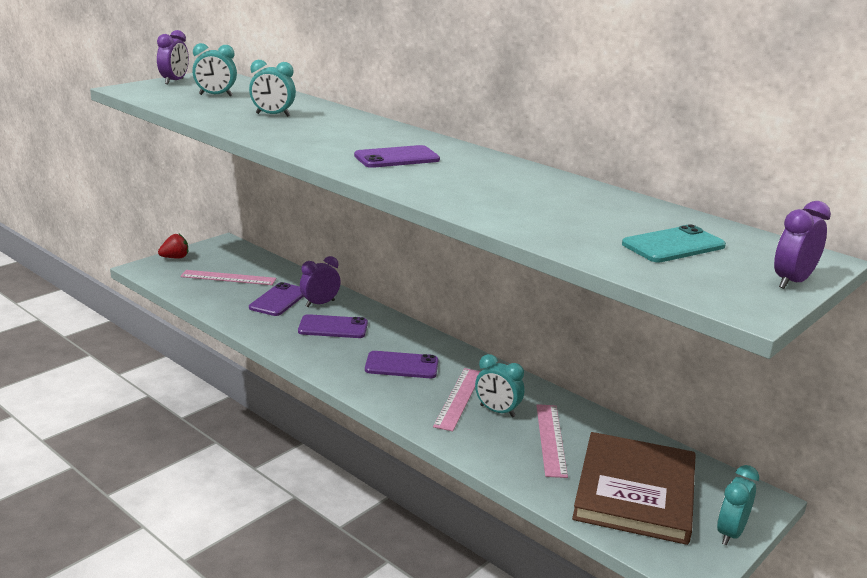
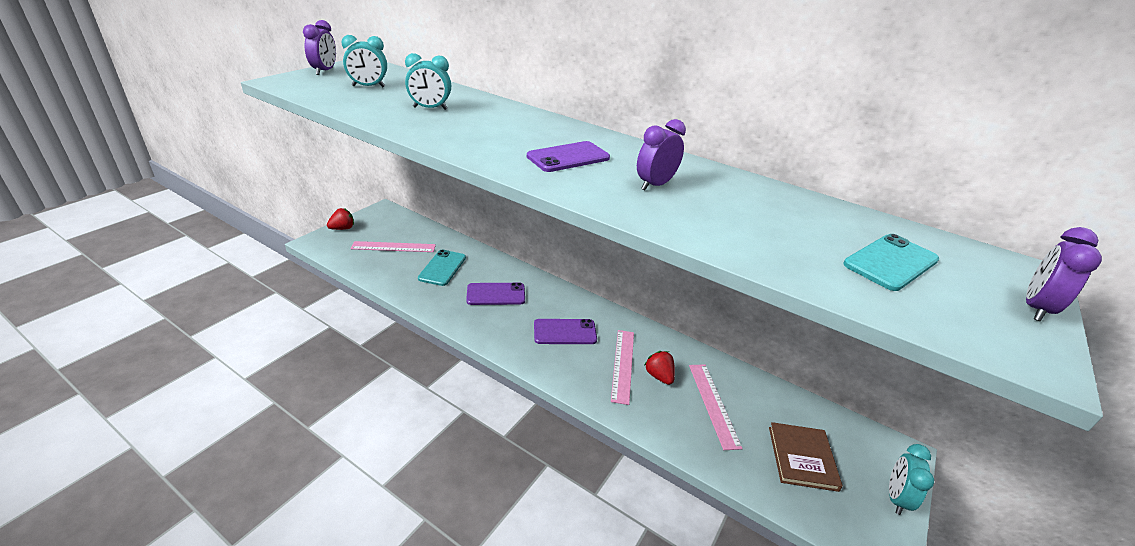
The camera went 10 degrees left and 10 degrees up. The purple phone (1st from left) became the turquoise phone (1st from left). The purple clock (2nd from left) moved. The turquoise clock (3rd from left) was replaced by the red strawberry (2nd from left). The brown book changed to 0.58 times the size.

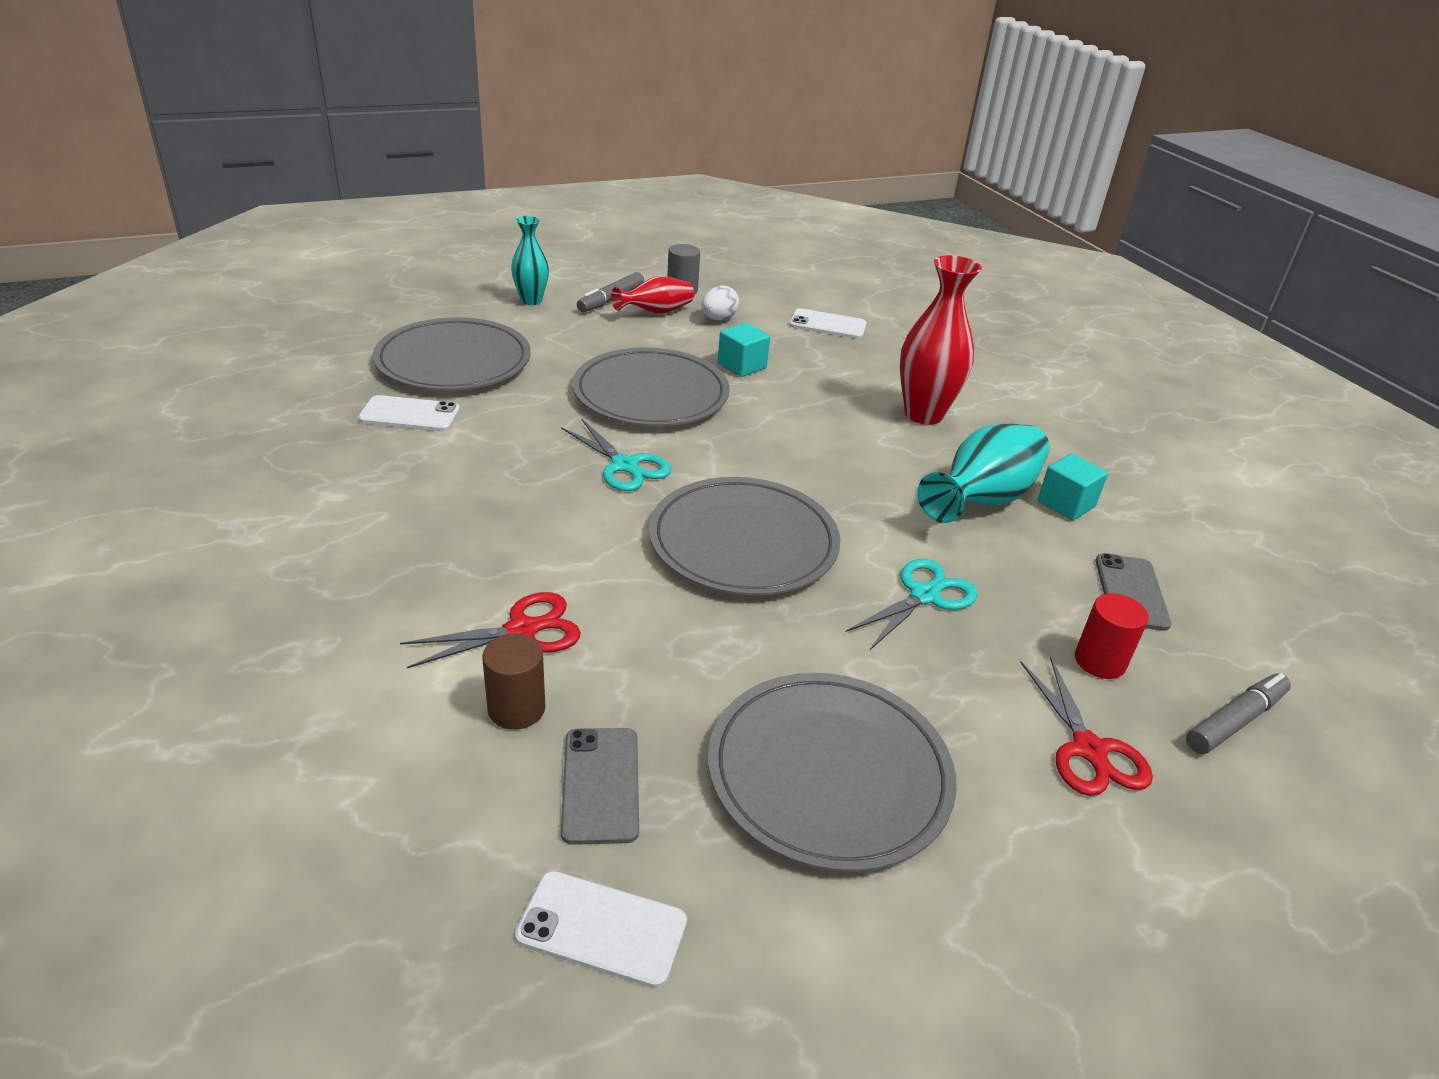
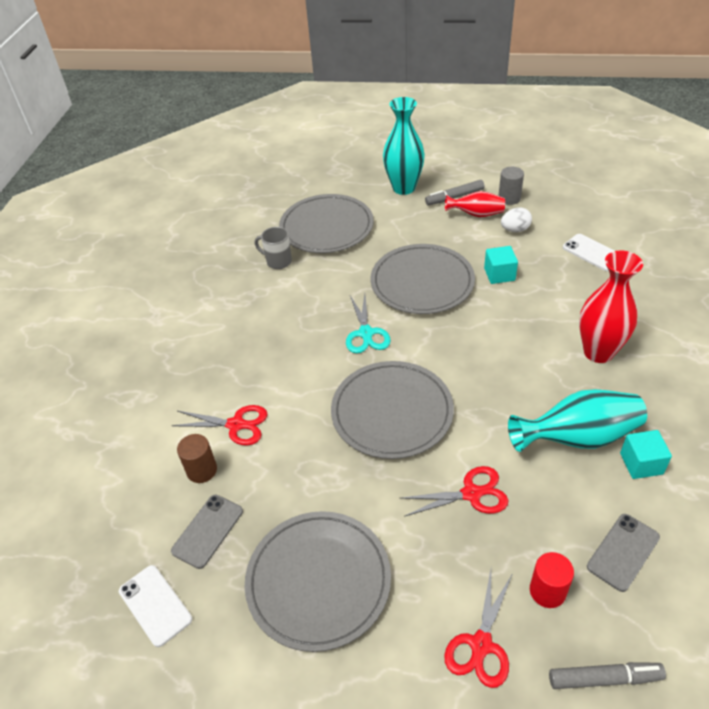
The camera went 40 degrees right and 10 degrees up. The white phone (1st from left) was replaced by the grey mug. The turquoise vase (1st from left) changed to 1.67 times the size. The turquoise scissors (2nd from left) became the red scissors (2nd from left).

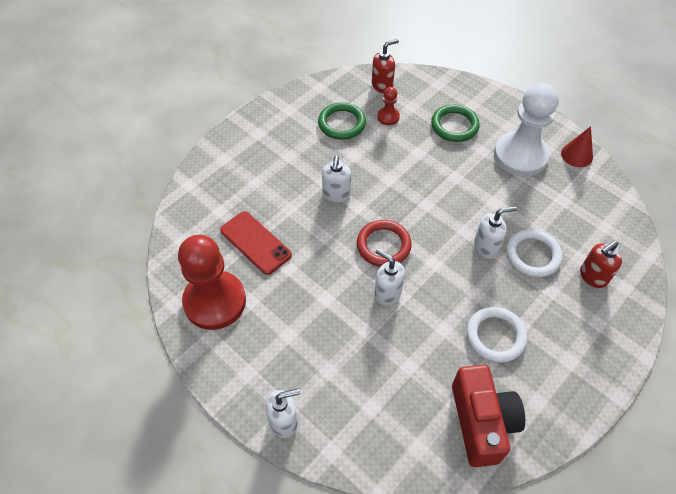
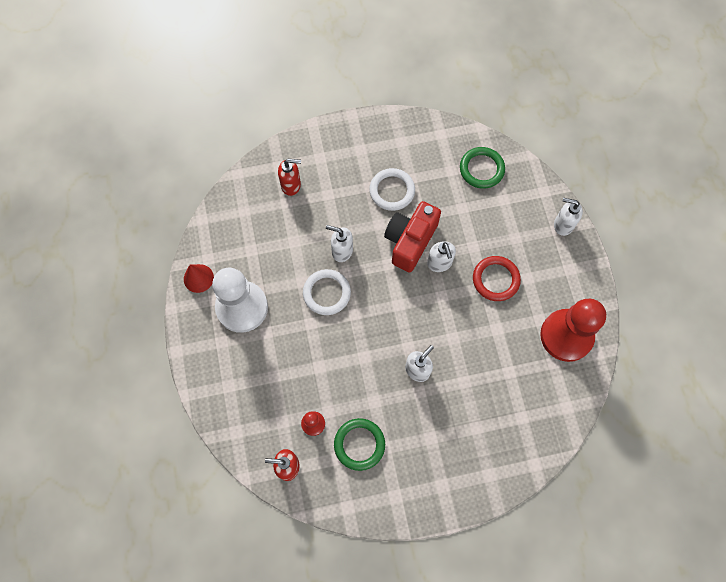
The camera went 145 degrees left and 15 degrees up. The white ring (2nd from left in the first image) moved. The red camera moved. The green ring (2nd from left) moved. The red ring moved. The red phone disappeared.

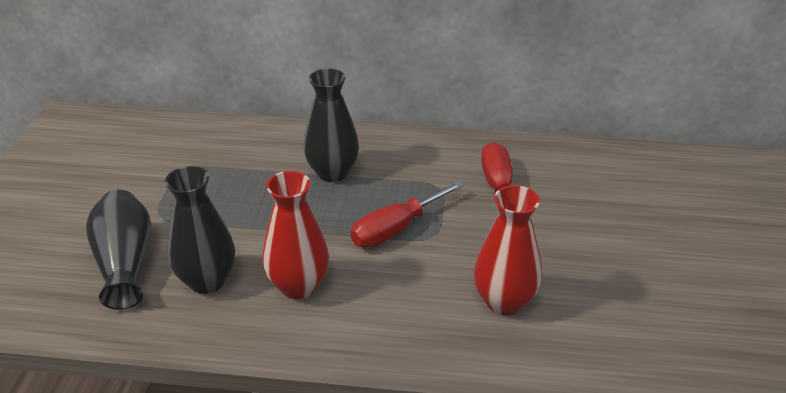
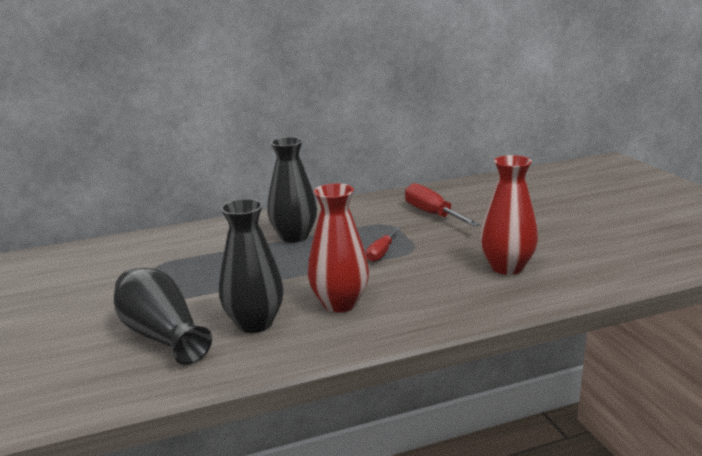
The camera went 25 degrees left and 15 degrees down. The red screwdriver (1st from left) changed to 0.61 times the size.

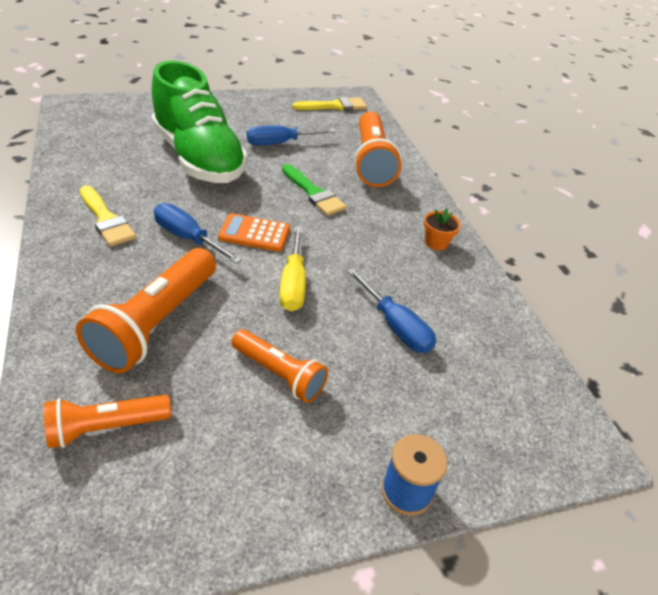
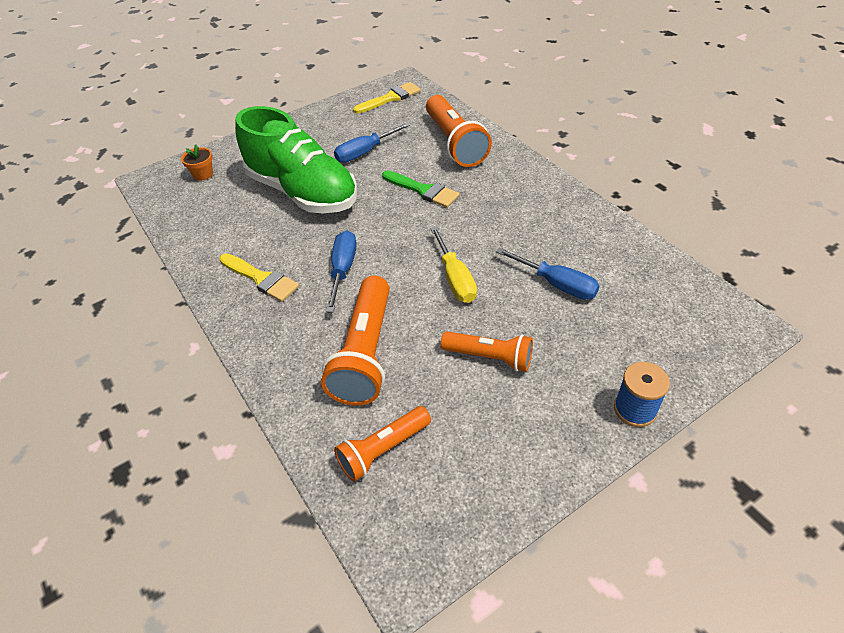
The camera went 10 degrees left and 5 degrees up. The orange flower pot moved. The blue screwdriver (1st from left) turned 75 degrees clockwise. The orange calculator disappeared.

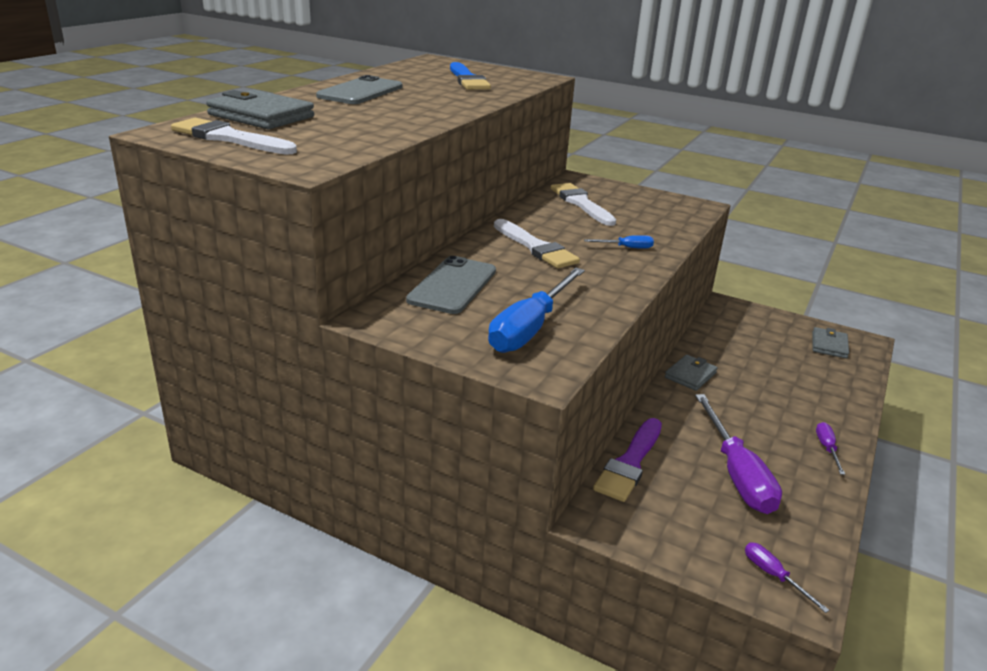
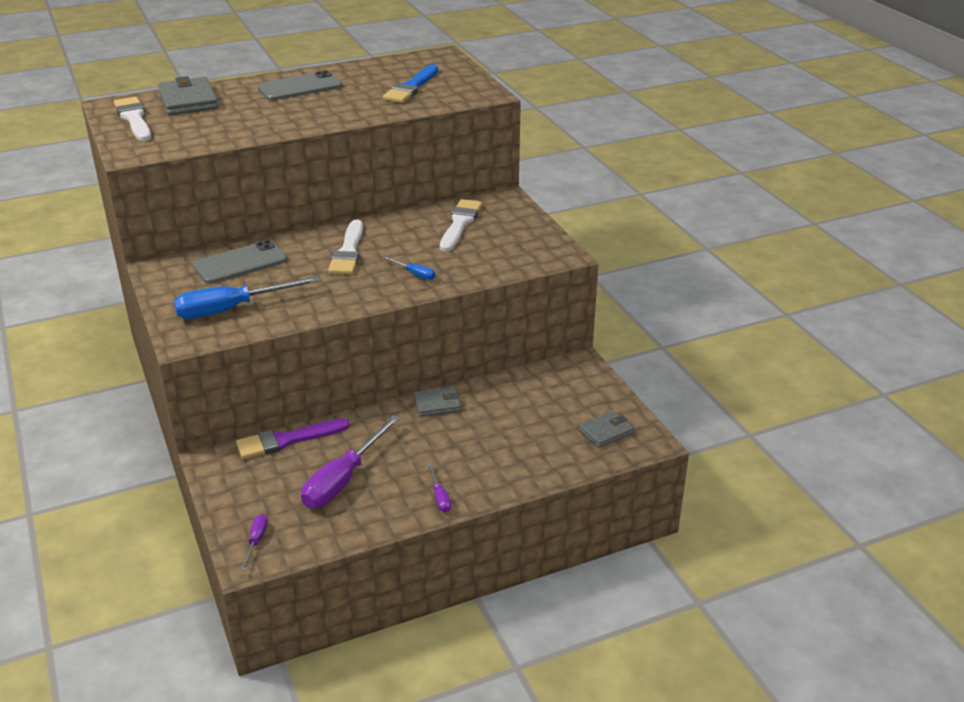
The camera went 40 degrees right and 5 degrees up. The purple screwdriver (3rd from left) turned 120 degrees clockwise.

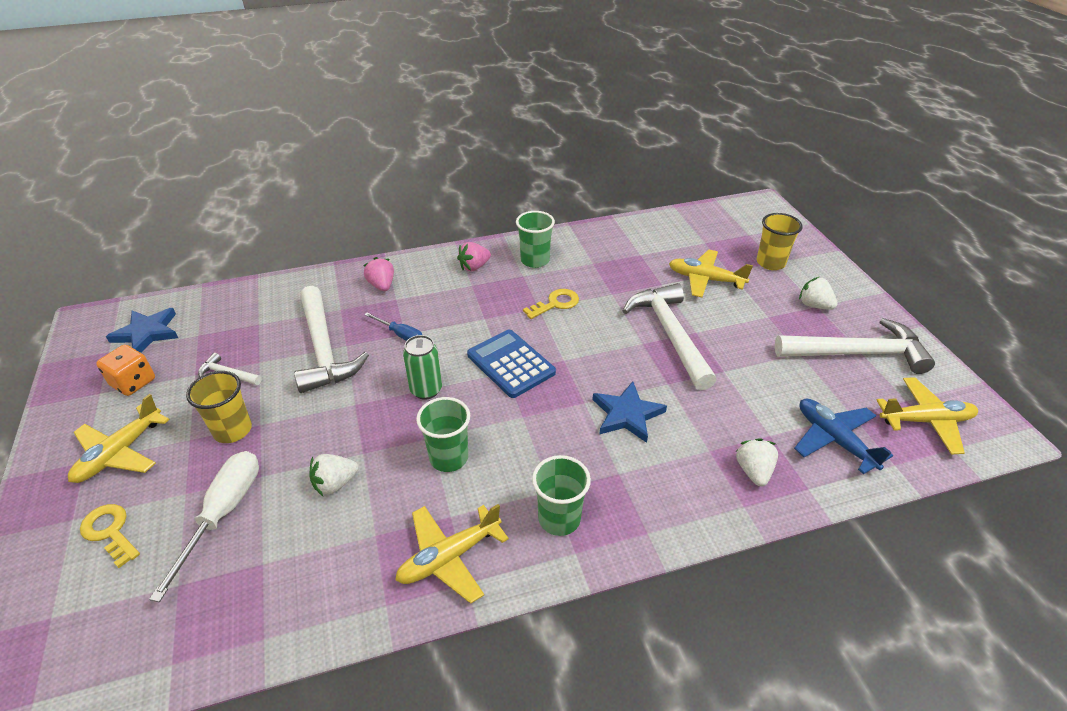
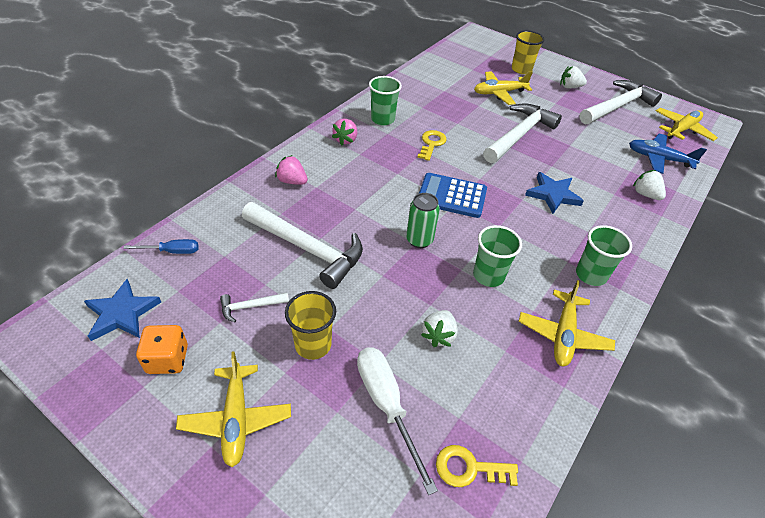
The camera went 40 degrees left and 5 degrees up. The blue screwdriver moved. The yellow key (1st from left in the first image) moved. The white hammer (3rd from left) turned 90 degrees clockwise.

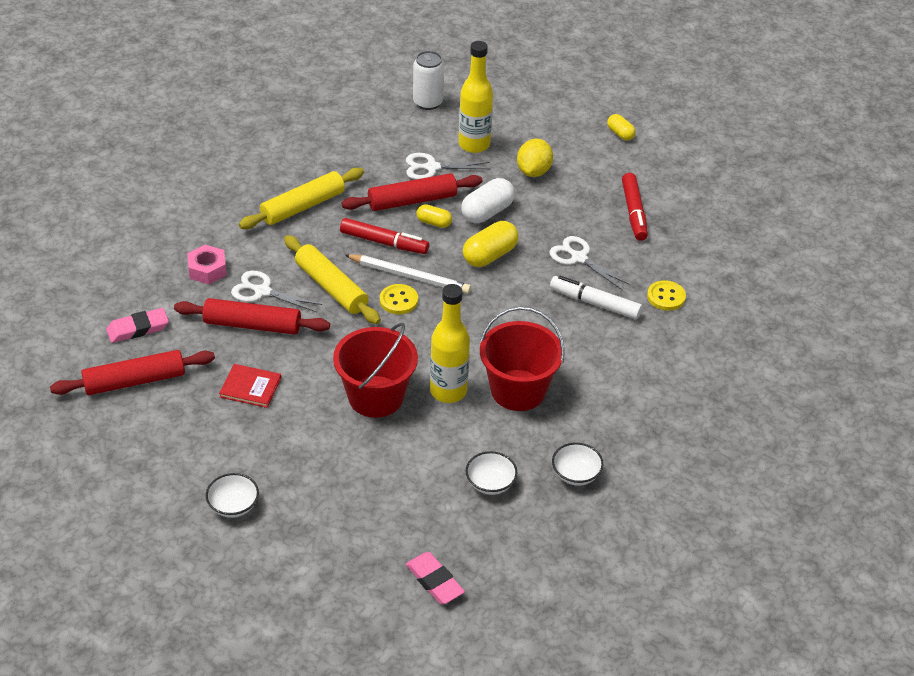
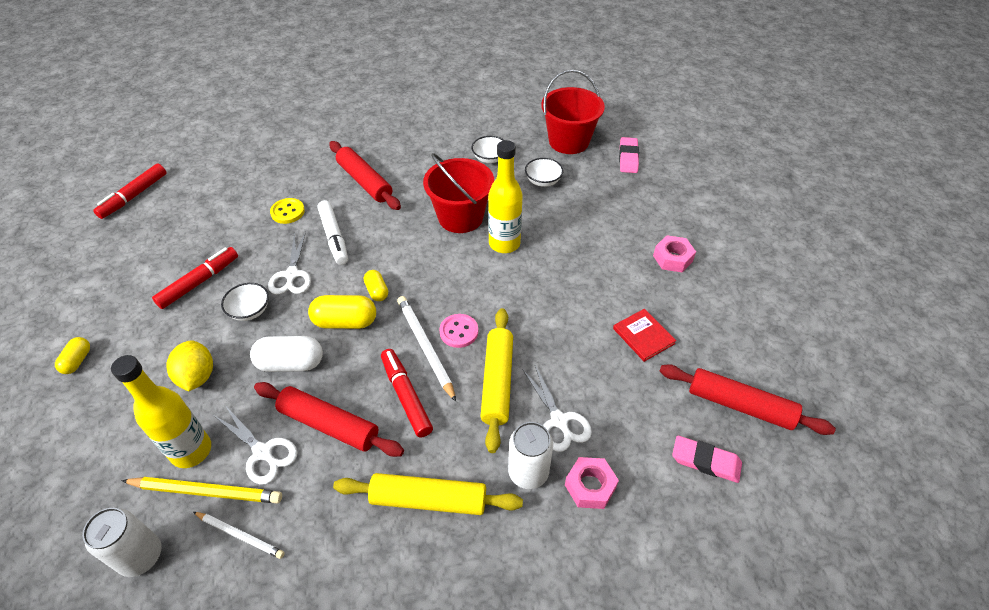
The camera went 135 degrees left and 5 degrees up. The red marker (1st from left) appeared. The yellow pencil appeared. The yellow lemon turned 75 degrees counterclockwise. The white pencil (1st from left) appeared. The white bowl (1st from left) moved. The red rolling pin (2nd from left) moved. The yellow capsule (1st from left in the first image) moved. The yellow button (1st from left) became the pink button. The white can (2nd from left) appeared. The red bucket (1st from left in the first image) moved. The pink nut (2nd from left) appeared.

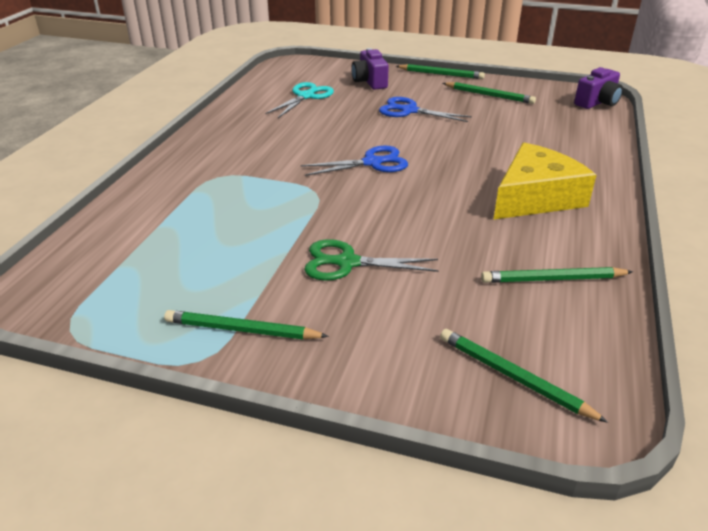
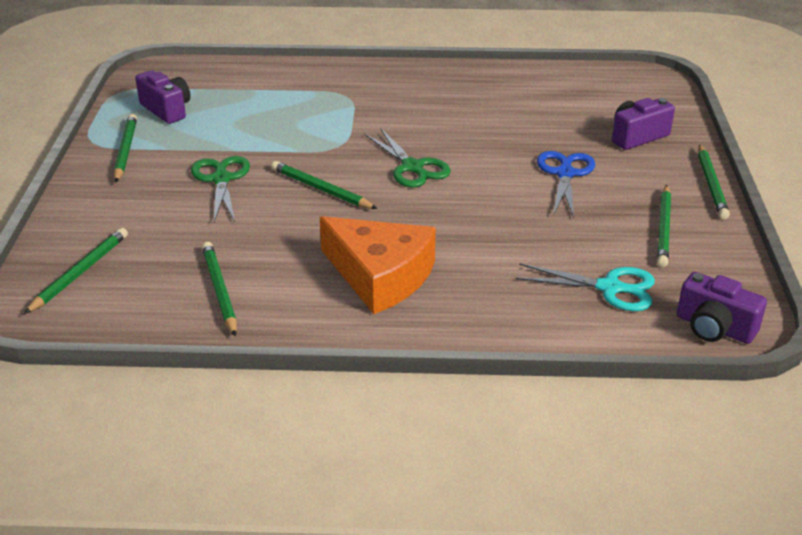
The camera went 75 degrees right and 0 degrees up. The purple camera (1st from left) appeared. The green pencil (4th from left) appeared. The yellow cheese became the orange cheese. The blue scissors (1st from left) became the green scissors (2nd from left). The turquoise scissors moved.

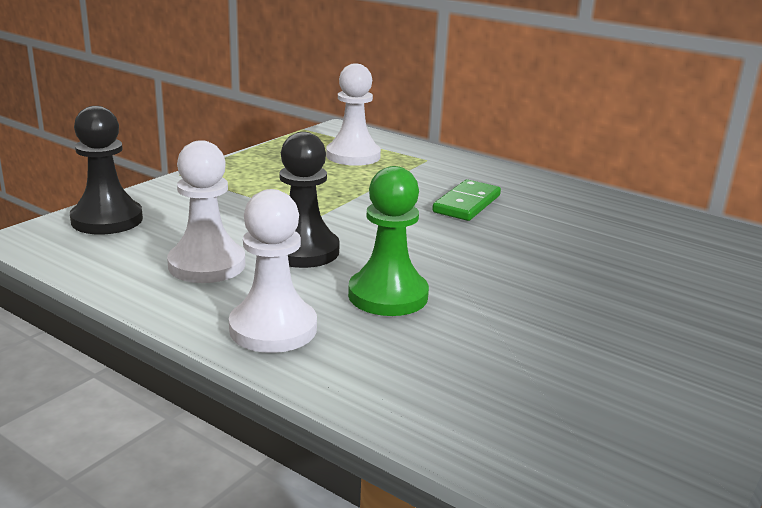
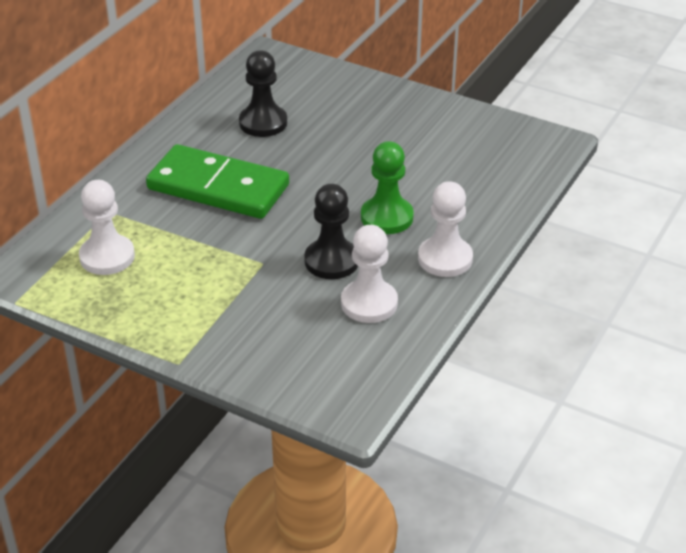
The camera went 95 degrees left and 15 degrees up. The green domino changed to 1.94 times the size. The black pawn (1st from left) moved.

